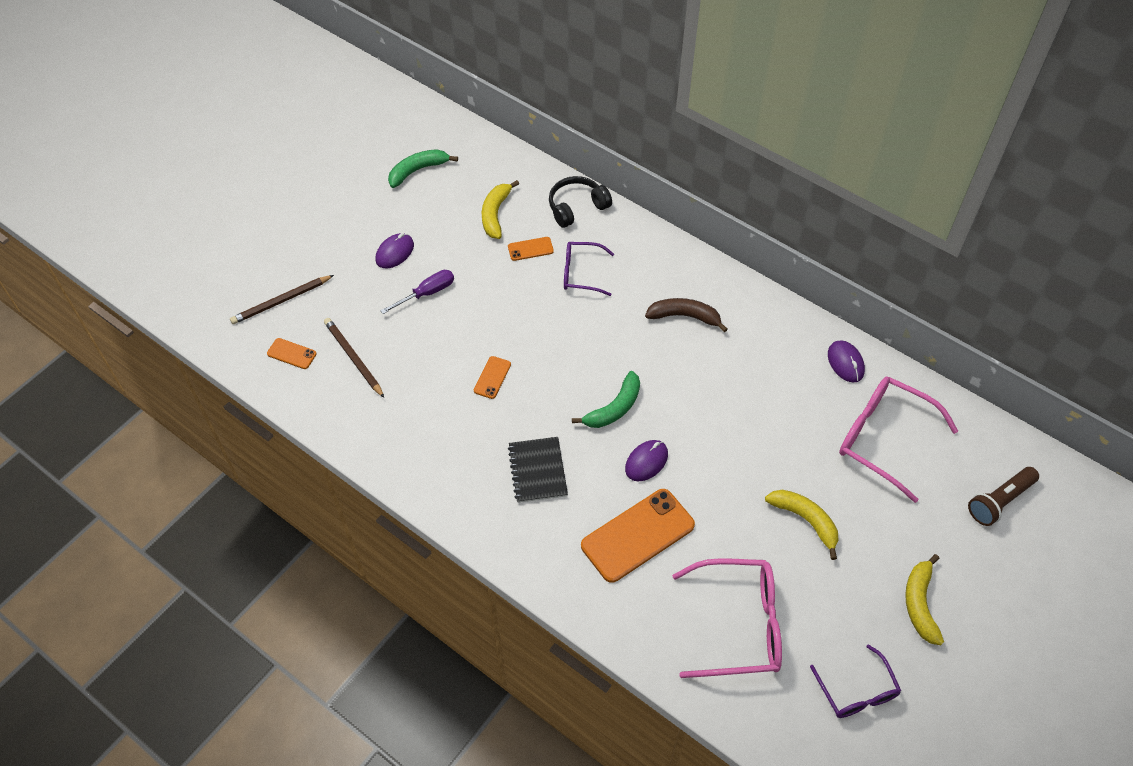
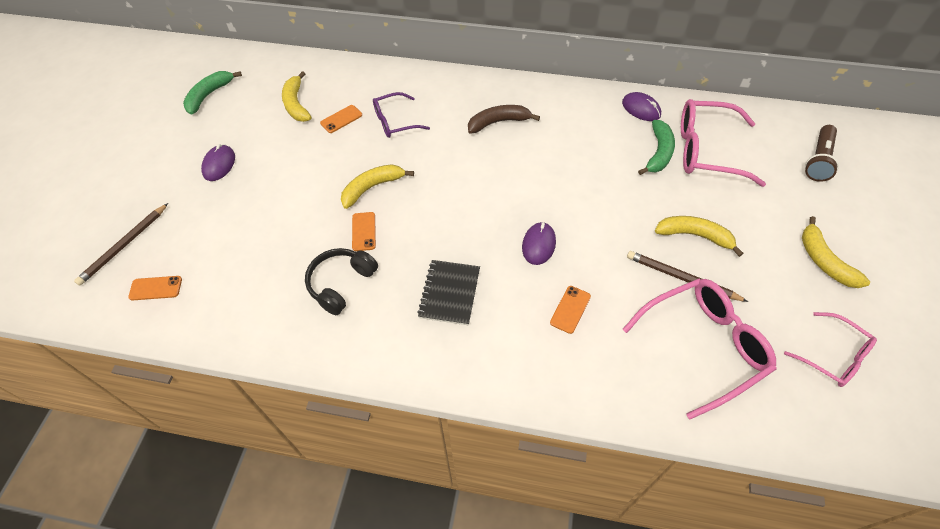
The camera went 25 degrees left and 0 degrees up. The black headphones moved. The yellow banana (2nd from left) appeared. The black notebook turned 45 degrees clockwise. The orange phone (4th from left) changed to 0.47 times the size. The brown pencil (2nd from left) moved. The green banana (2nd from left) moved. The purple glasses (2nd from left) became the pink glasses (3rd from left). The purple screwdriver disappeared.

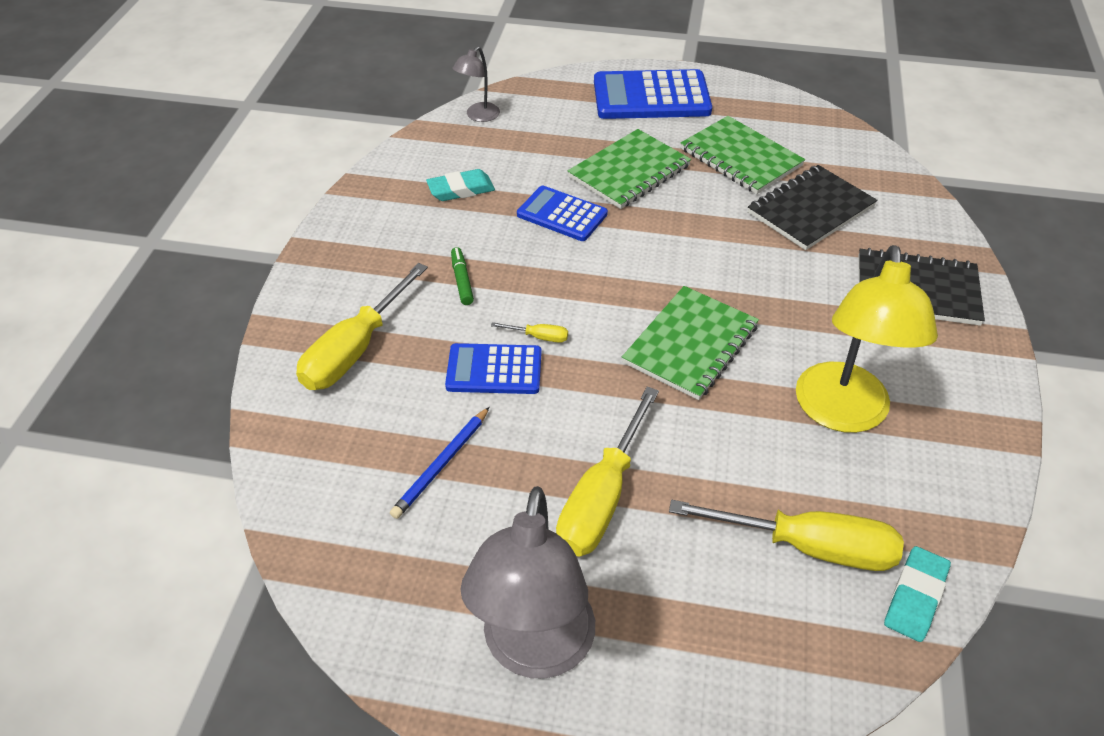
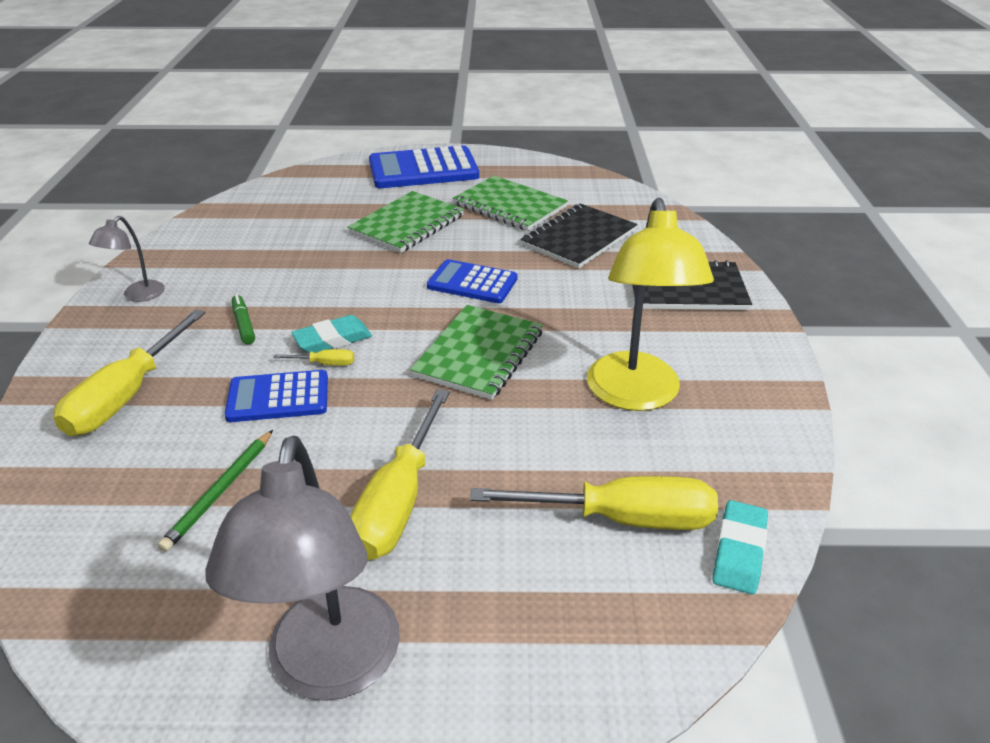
The camera went 10 degrees left and 10 degrees down. The grey lamp (1st from left) moved. The blue pencil became the green pencil. The turquoise eraser (1st from left) moved. The blue calculator (2nd from left in the first image) moved.

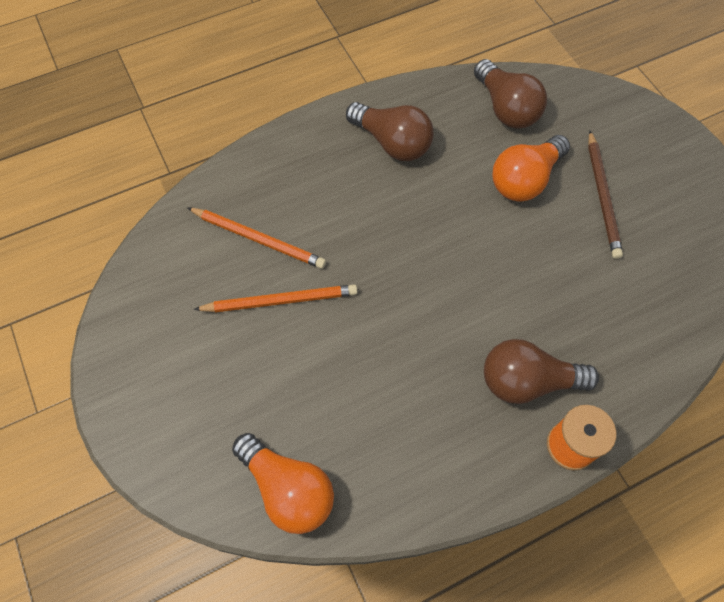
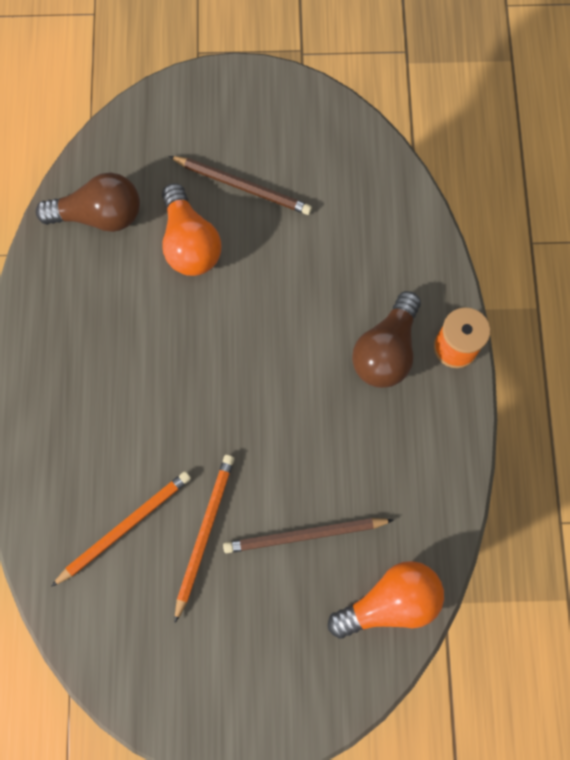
The camera went 65 degrees left and 10 degrees up. The brown pencil (2nd from left) appeared. The brown light bulb (1st from left) disappeared.

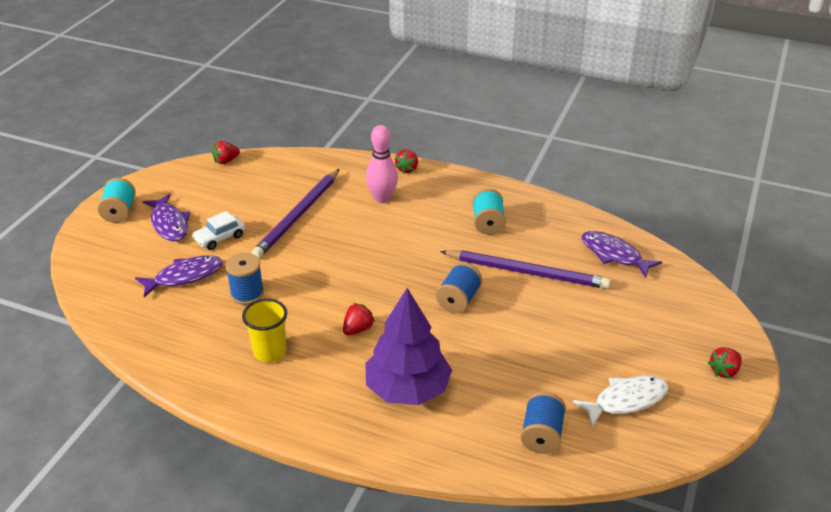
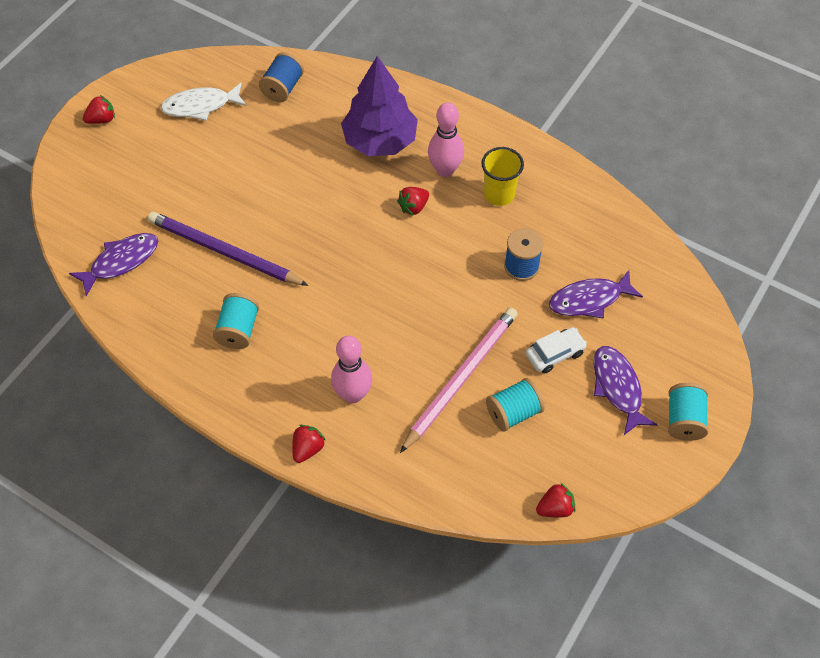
The camera went 170 degrees left and 20 degrees up. The purple fish (3rd from left in the first image) turned 90 degrees counterclockwise. The purple pencil (1st from left) became the pink pencil. The pink bowling pin (2nd from left) appeared. The turquoise spool (2nd from left) appeared. The blue spool (2nd from left) disappeared.

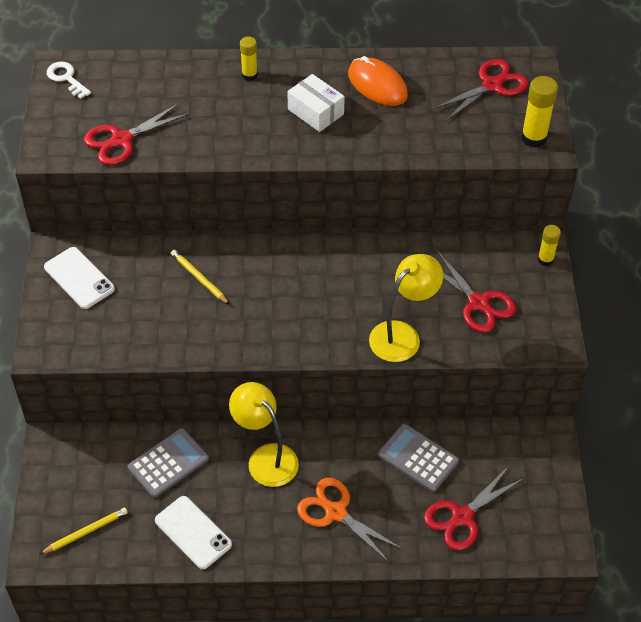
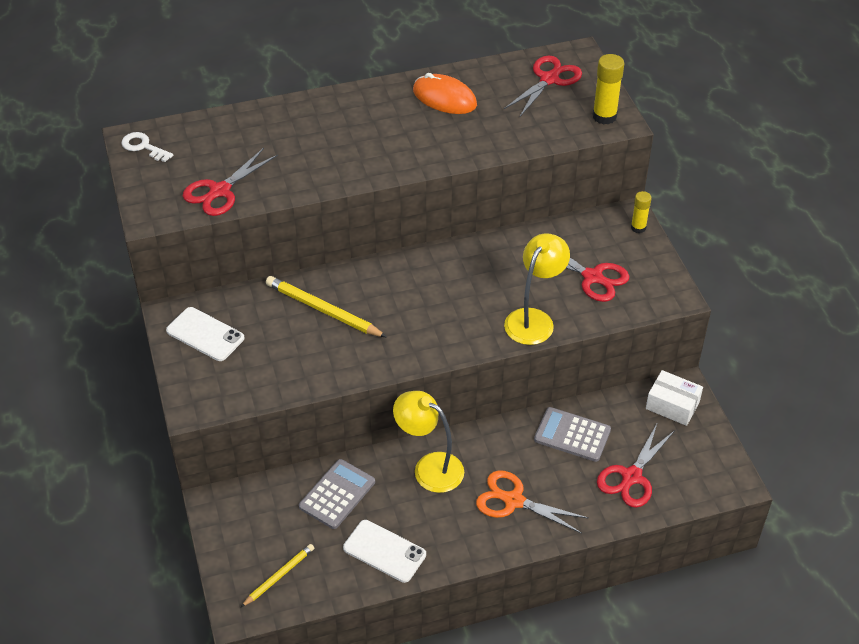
The camera went 15 degrees left and 5 degrees down. The yellow pencil (2nd from left) changed to 1.62 times the size. The white box moved. The yellow glue stick (1st from left) disappeared.

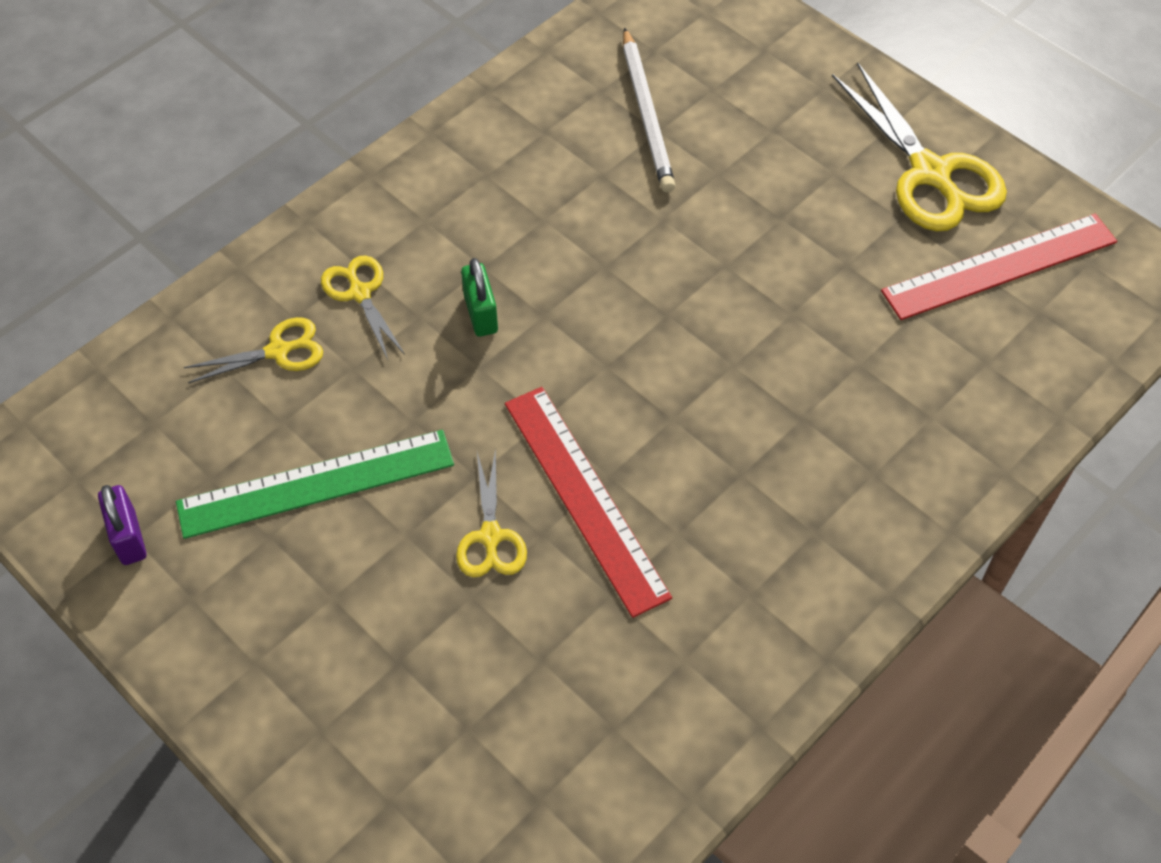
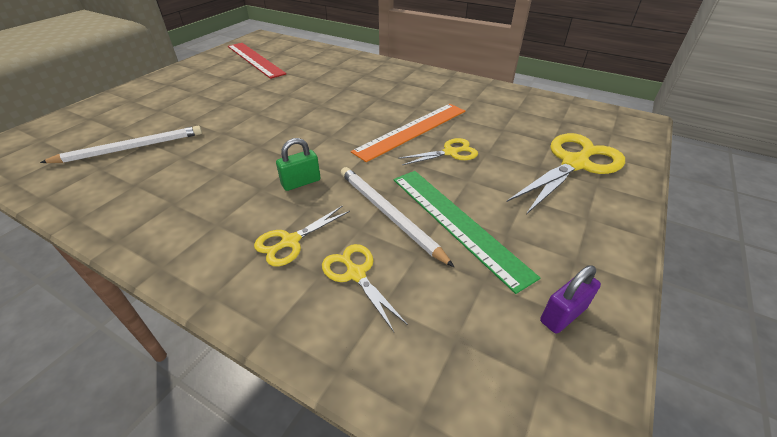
The camera went 105 degrees left and 15 degrees down. The white pencil (2nd from left) appeared. The red ruler (1st from left) became the orange ruler. The yellow scissors (4th from left) moved.

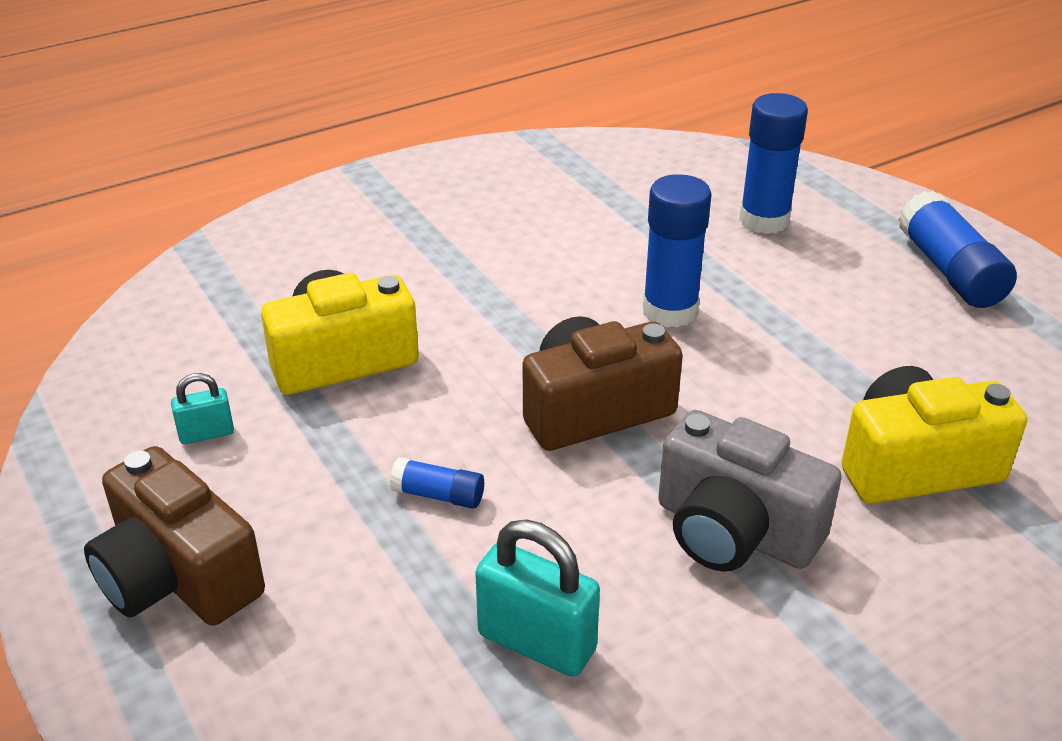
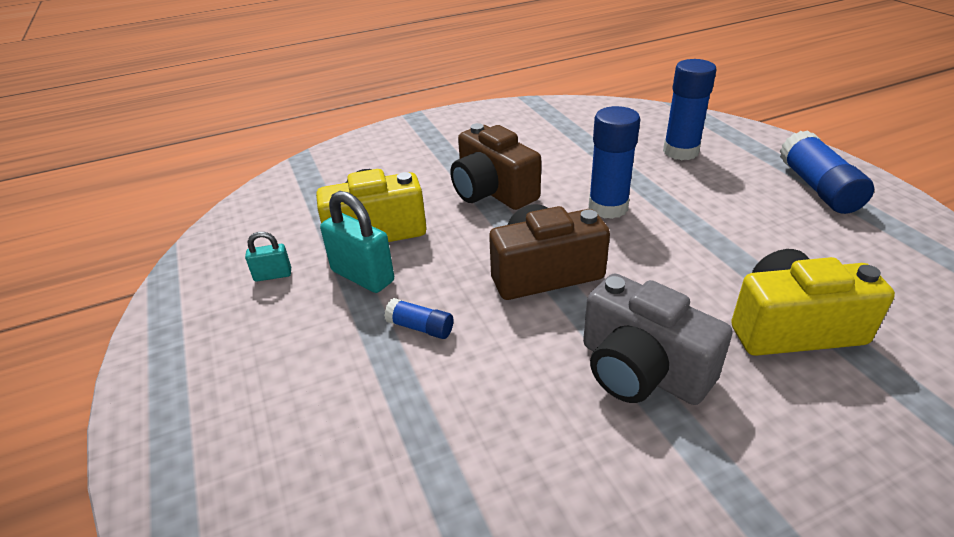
The camera went 10 degrees right and 0 degrees up. The turquoise padlock (2nd from left) moved. The brown camera (1st from left) moved.

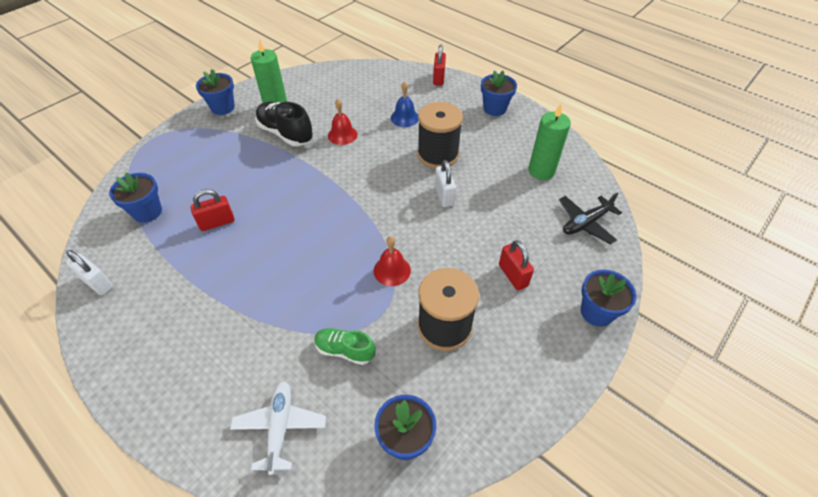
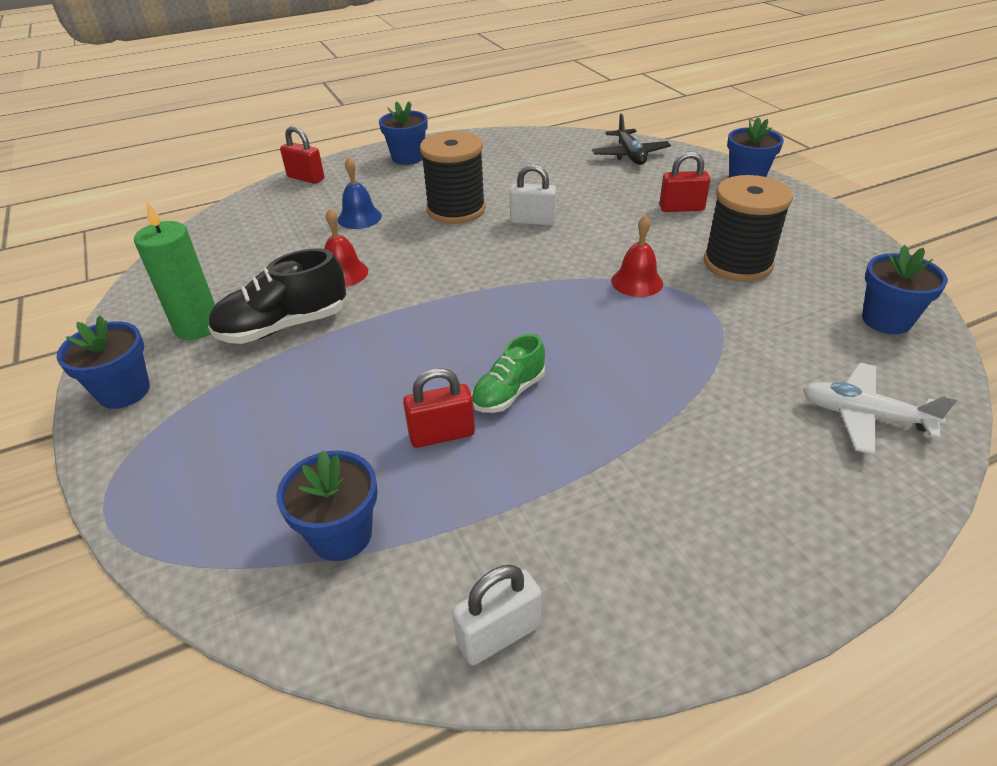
The camera went 65 degrees left and 10 degrees down. The red padlock (1st from left in the first image) turned 75 degrees clockwise. The green shoe moved. The green candle (2nd from left) disappeared.

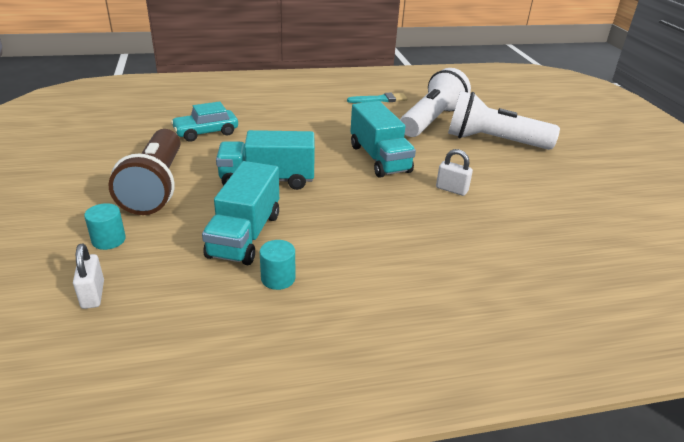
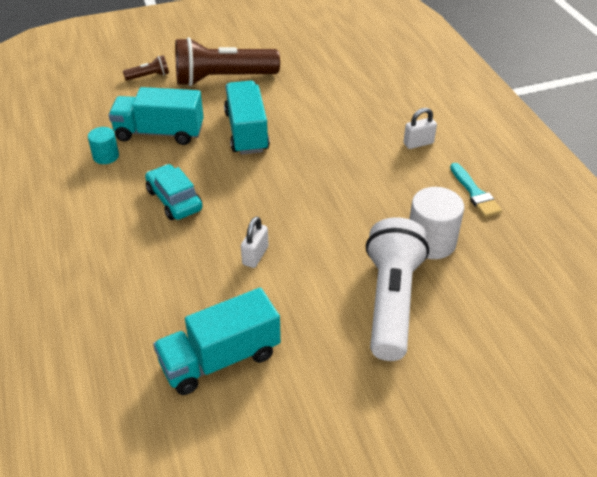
The camera went 85 degrees right and 10 degrees up. The turquoise cylinder (1st from left) was replaced by the brown flashlight (1st from left). The turquoise car moved. The turquoise truck (3rd from left in the first image) moved. The white padlock (1st from left in the first image) moved. The white flashlight (1st from left) was replaced by the white cylinder.

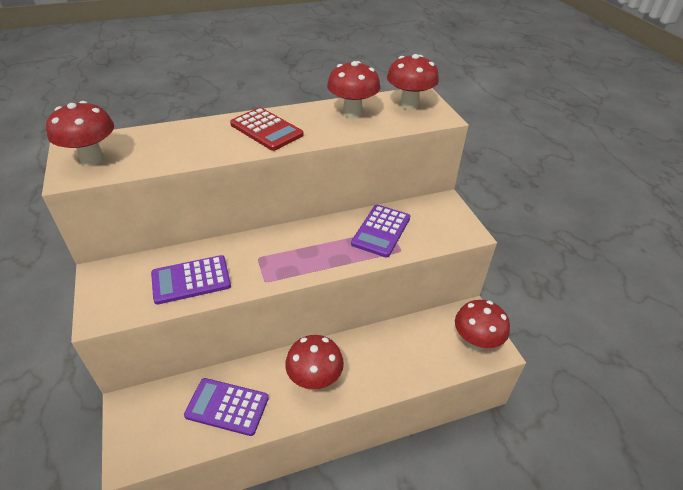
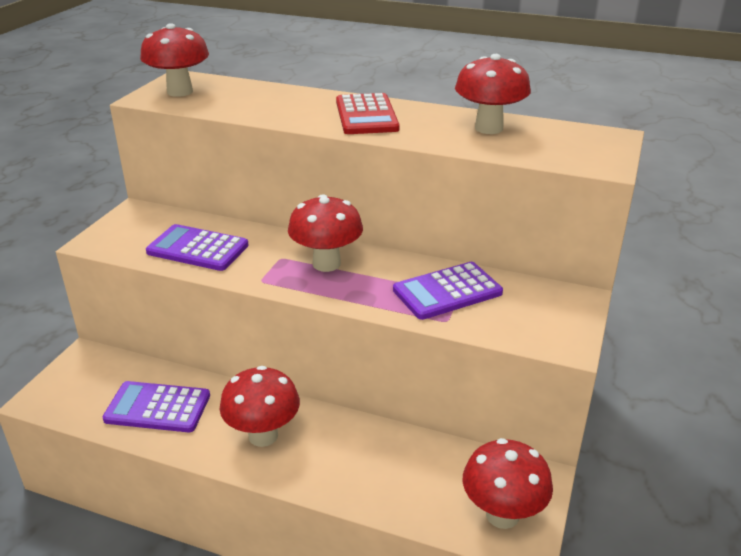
The camera went 40 degrees right and 10 degrees down. The purple calculator (2nd from left in the first image) turned 45 degrees counterclockwise. The red mushroom (4th from left in the first image) moved.

